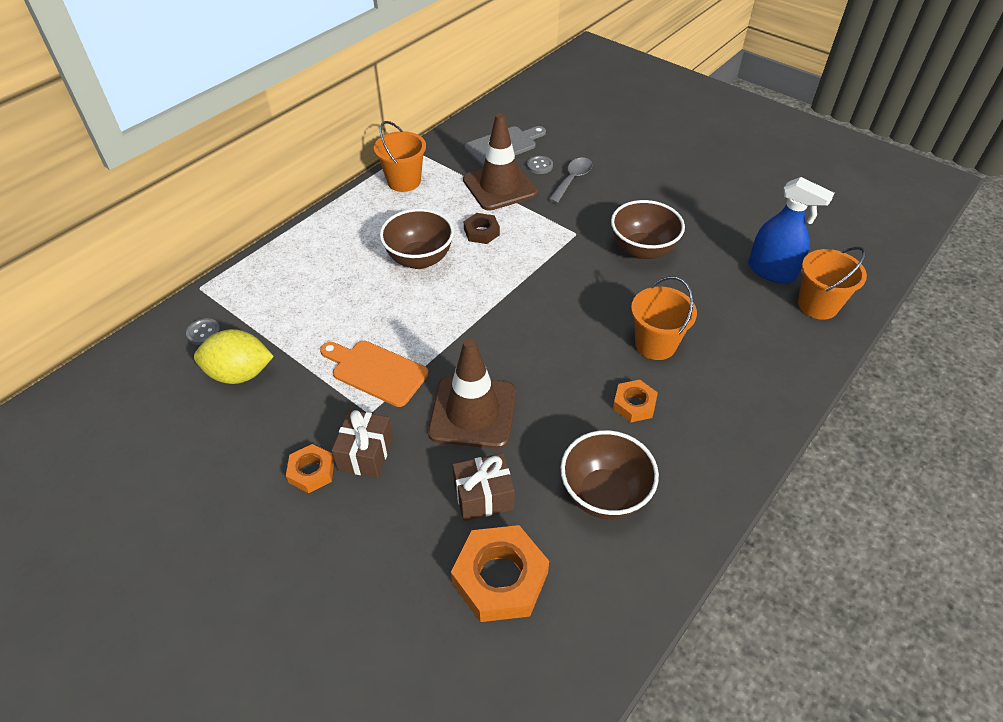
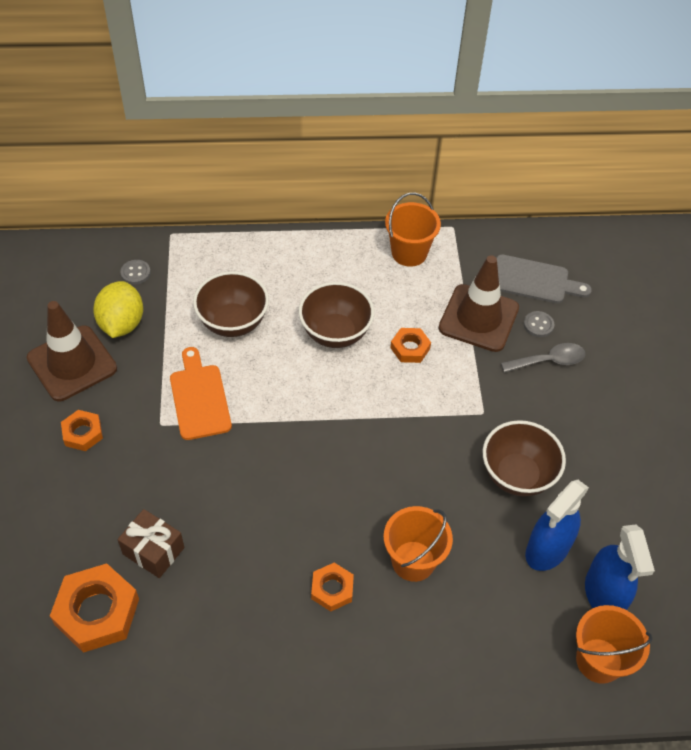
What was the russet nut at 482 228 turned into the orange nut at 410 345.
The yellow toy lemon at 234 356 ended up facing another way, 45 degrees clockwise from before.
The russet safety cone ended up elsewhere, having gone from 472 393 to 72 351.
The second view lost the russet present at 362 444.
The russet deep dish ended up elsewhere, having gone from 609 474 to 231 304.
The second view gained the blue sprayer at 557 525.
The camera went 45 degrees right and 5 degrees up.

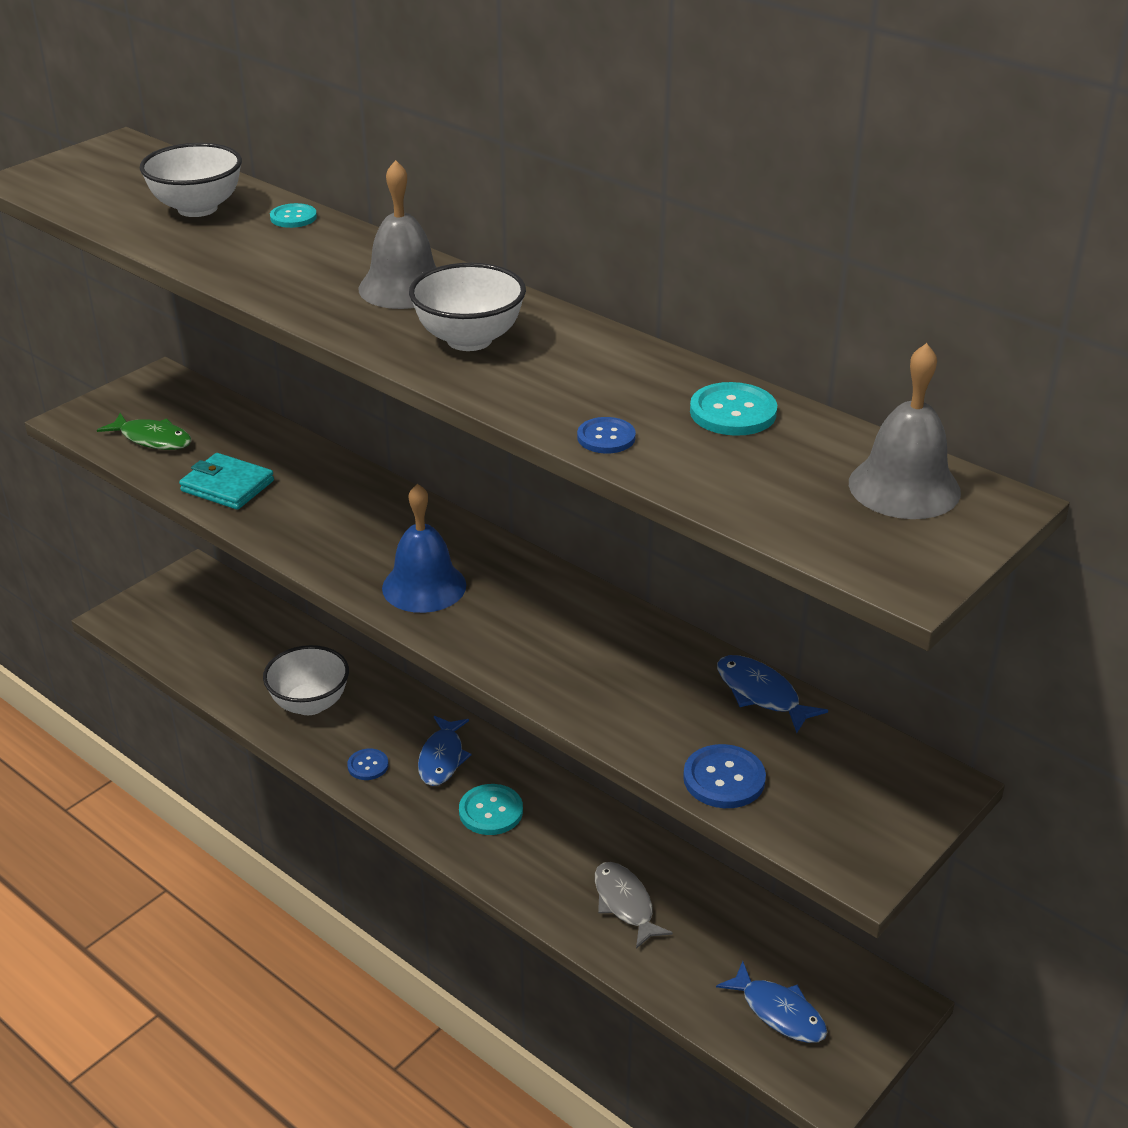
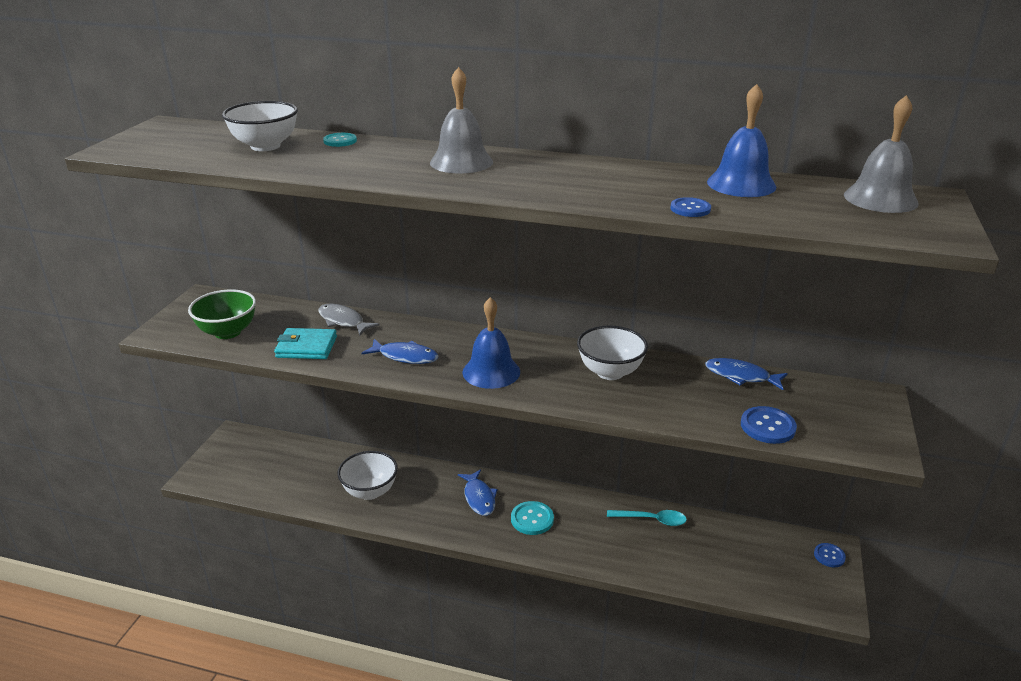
The pure white deep dish ended up elsewhere, having gone from 467 307 to 612 352.
Where the aqua sewing button stood at 733 409, the blue school bell came to stand at 741 140.
Where the leaf-green fish figure stood at 144 431, the leaf-green deep dish came to stand at 222 314.
The blue sewing button ended up elsewhere, having gone from 368 764 to 830 555.
The grey fish figure ended up elsewhere, having gone from 634 905 to 348 320.
The blue fish figure ended up elsewhere, having gone from 771 1002 to 400 351.
The second view gained the aqua teaspoon at 647 518.
The camera went 25 degrees left and 5 degrees down.

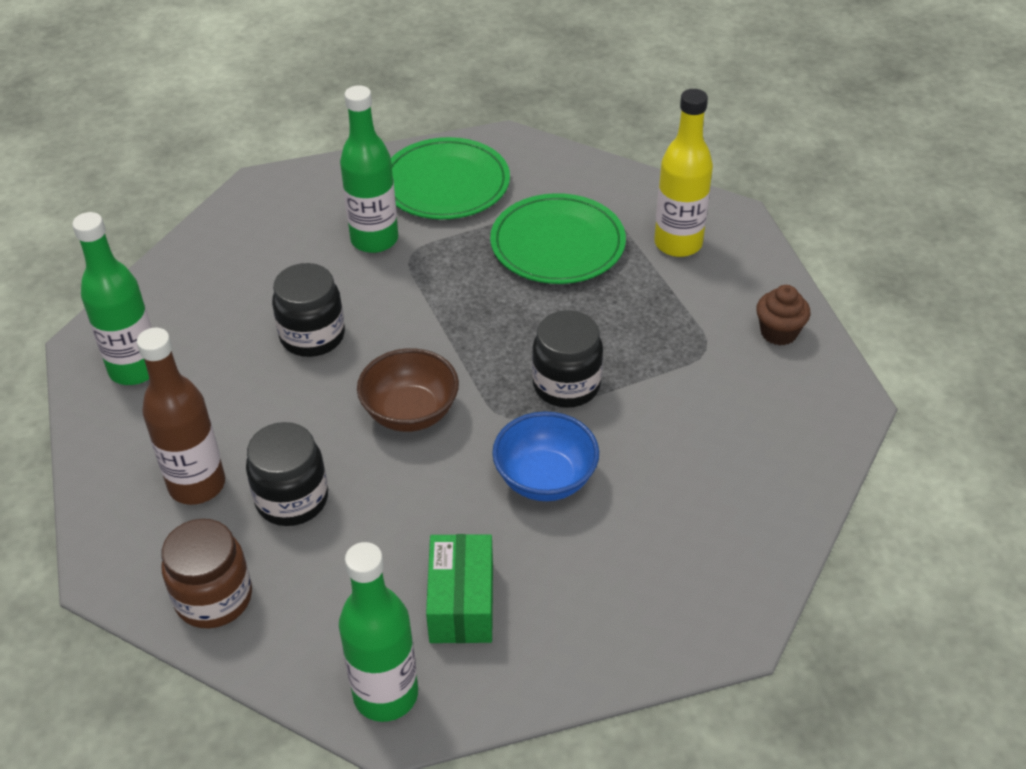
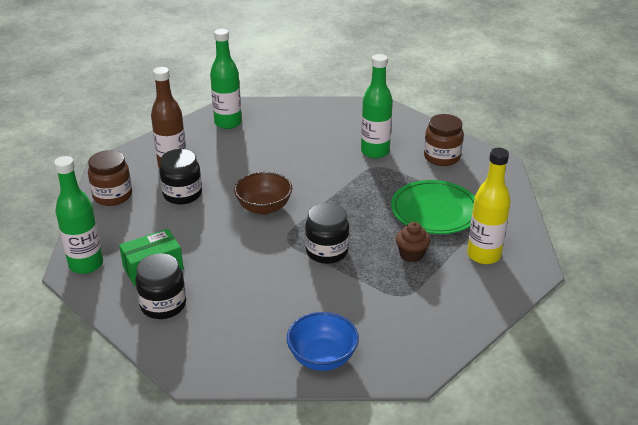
Where the leaf-green flat dish stood at 450 178, the russet jar came to stand at 444 140.
The black jar ended up elsewhere, having gone from 308 310 to 160 286.
The russet muffin ended up elsewhere, having gone from 783 315 to 413 242.
The blue deep dish ended up elsewhere, having gone from 545 456 to 323 341.
The camera went 60 degrees right and 10 degrees down.

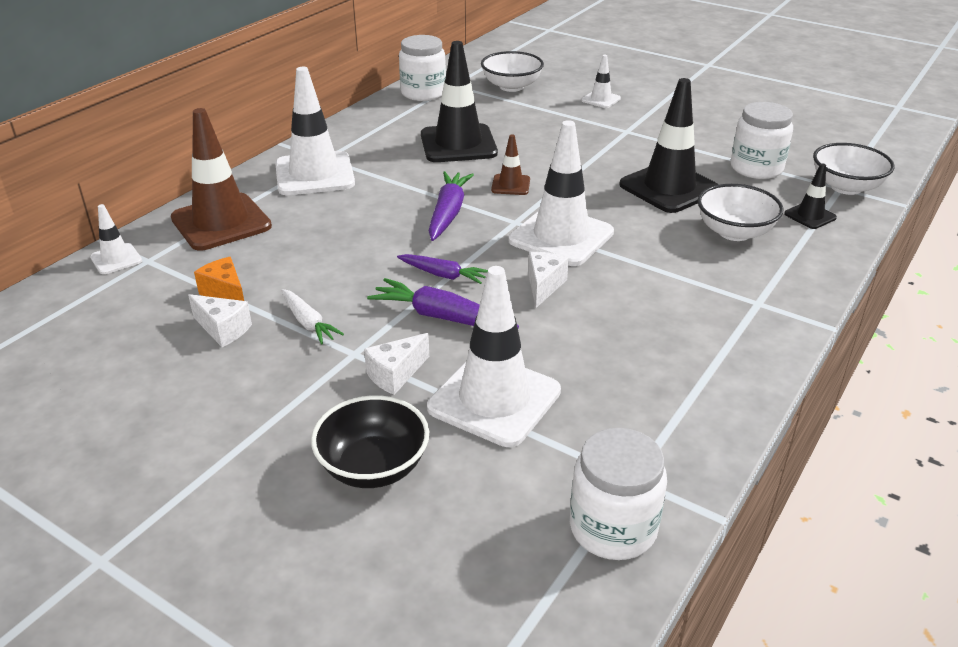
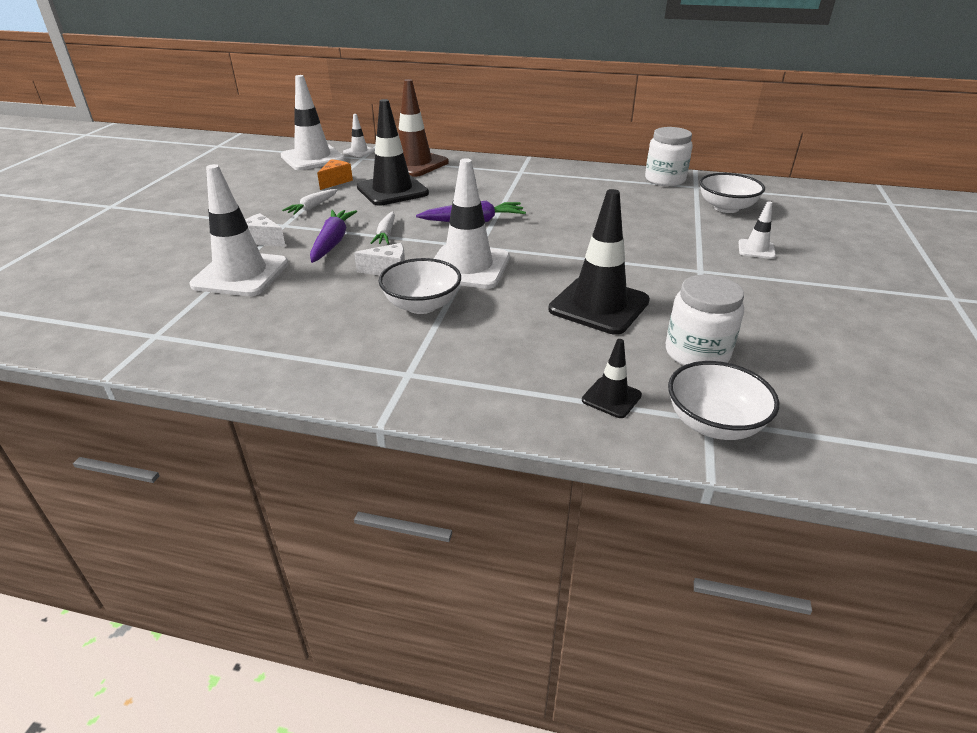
The black safety cone ended up elsewhere, having gone from 459 101 to 393 152.
The pure white safety cone ended up elsewhere, having gone from 315 131 to 313 122.
The second view lost the russet safety cone at 510 164.
The pure white deep dish ended up elsewhere, having gone from 740 212 to 419 286.
What was the violet toy carrot at 442 269 turned into the pure white toy carrot at 383 227.
The second view lost the pure white cheese at 220 320.
The second view lost the black deep dish at 370 441.
The second view lost the pure white jar at 618 494.
The camera went 70 degrees right and 0 degrees up.

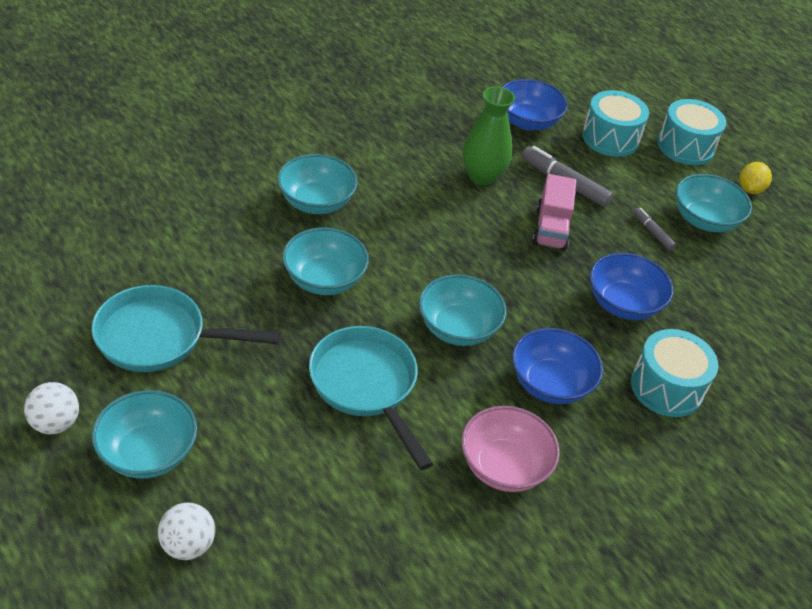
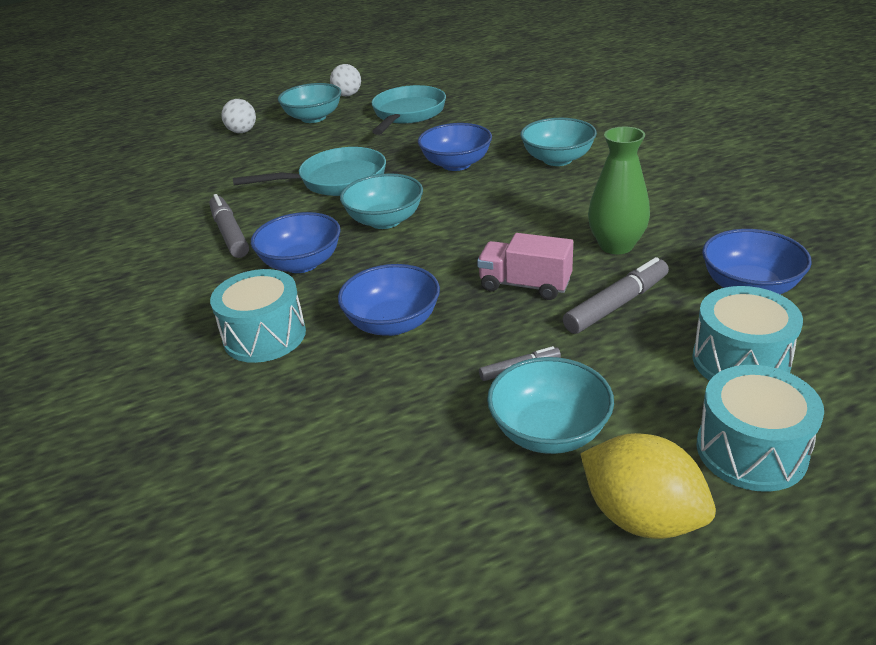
The size of the yellow toy lemon at 755 178 changed by a factor of 1.67.
What was the aqua deep dish at 325 261 turned into the blue deep dish at 455 147.
Where the rose-pink deep dish stood at 510 449, the grey felt pen came to stand at 229 226.
The camera went 110 degrees right and 10 degrees down.

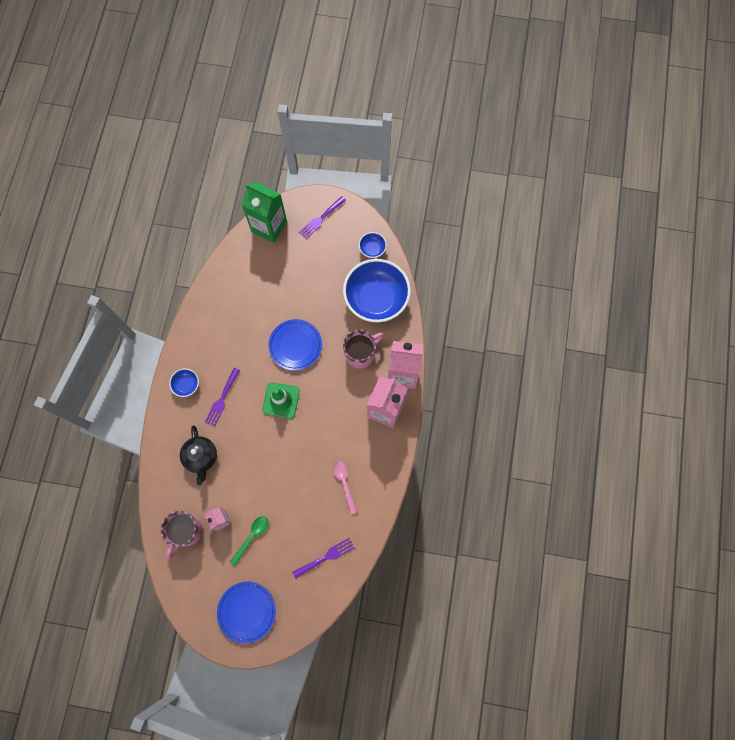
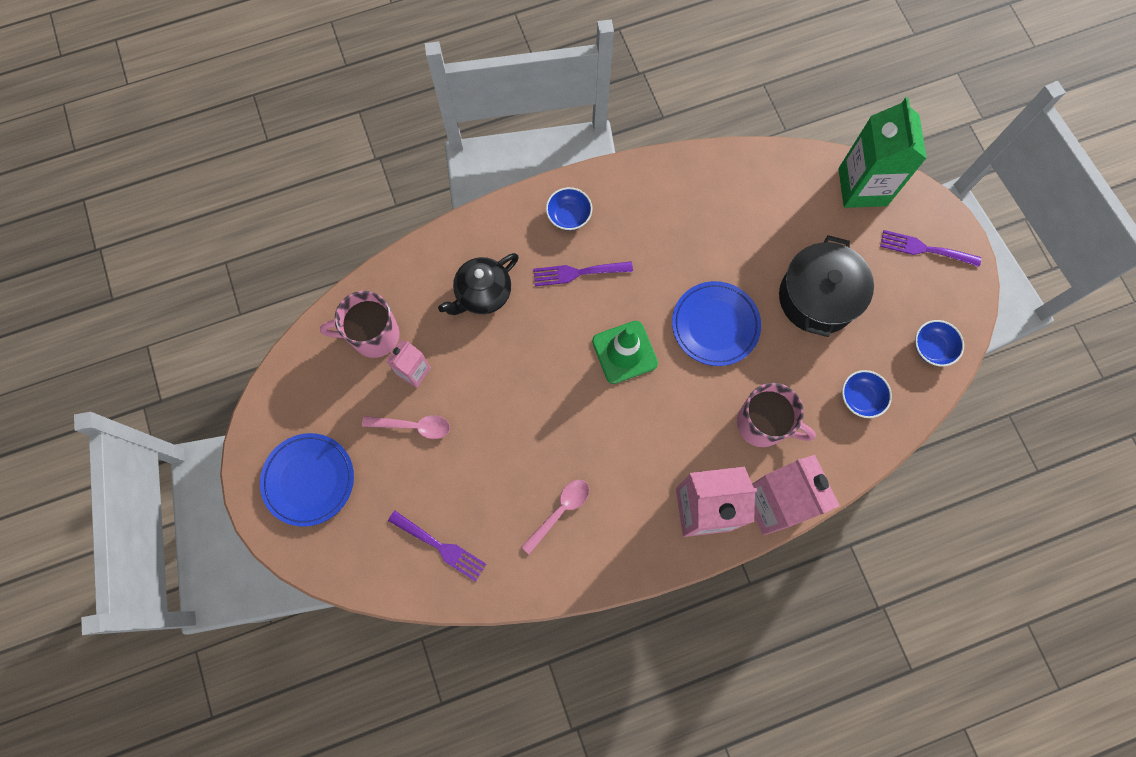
The size of the blue deep dish at 377 291 changed by a factor of 0.43.
What was the leaf-green teaspoon at 249 540 turned into the rose-pink teaspoon at 406 427.
The second view gained the black pot at 826 286.
The camera went 60 degrees right and 0 degrees up.

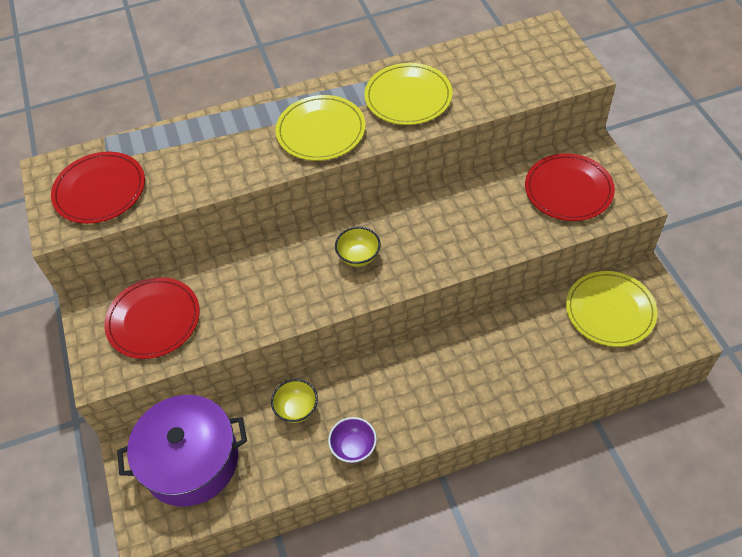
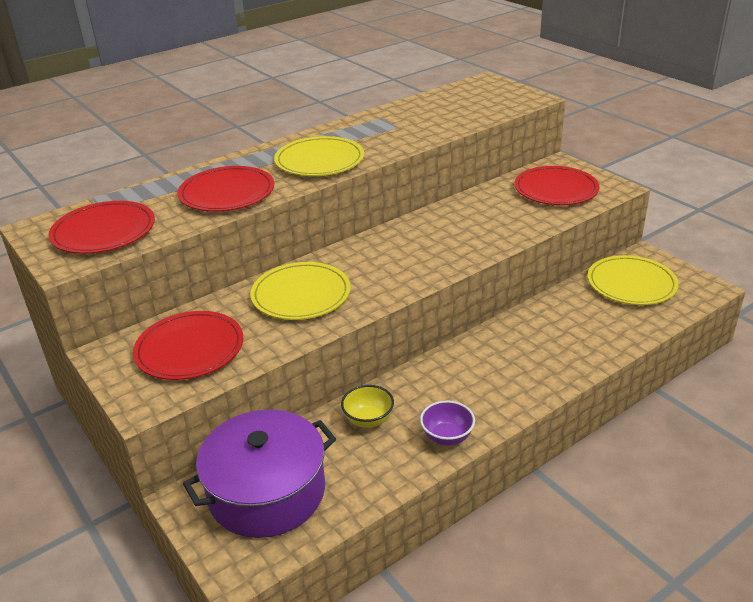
The yellow flat dish ended up elsewhere, having gone from 408 94 to 300 291.
The second view lost the yellow deep dish at 358 247.
The second view gained the crimson flat dish at 226 189.
The camera went 20 degrees left and 20 degrees down.

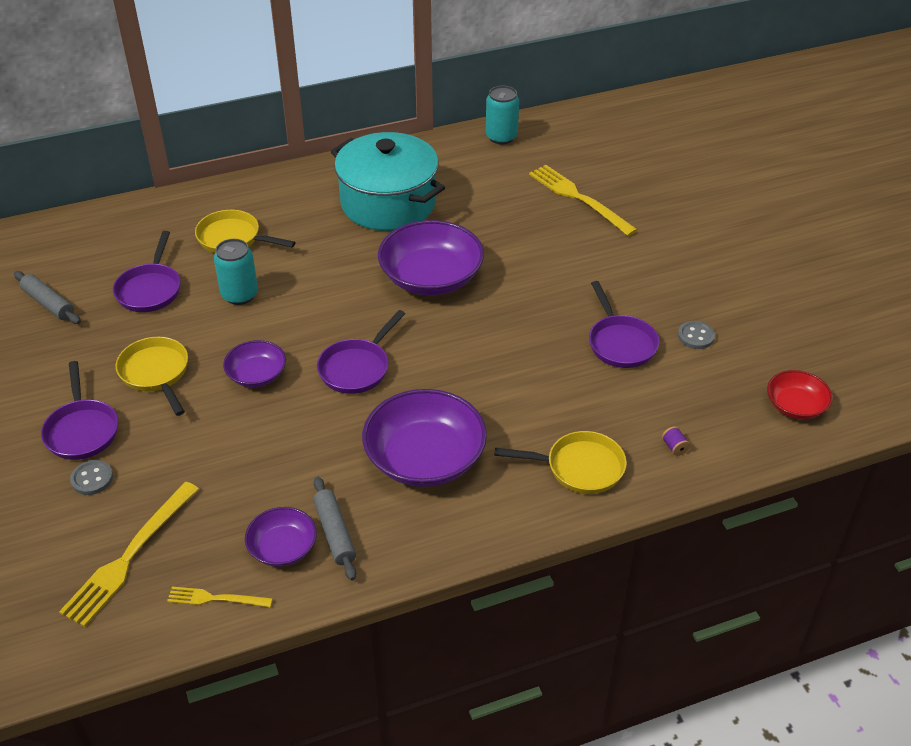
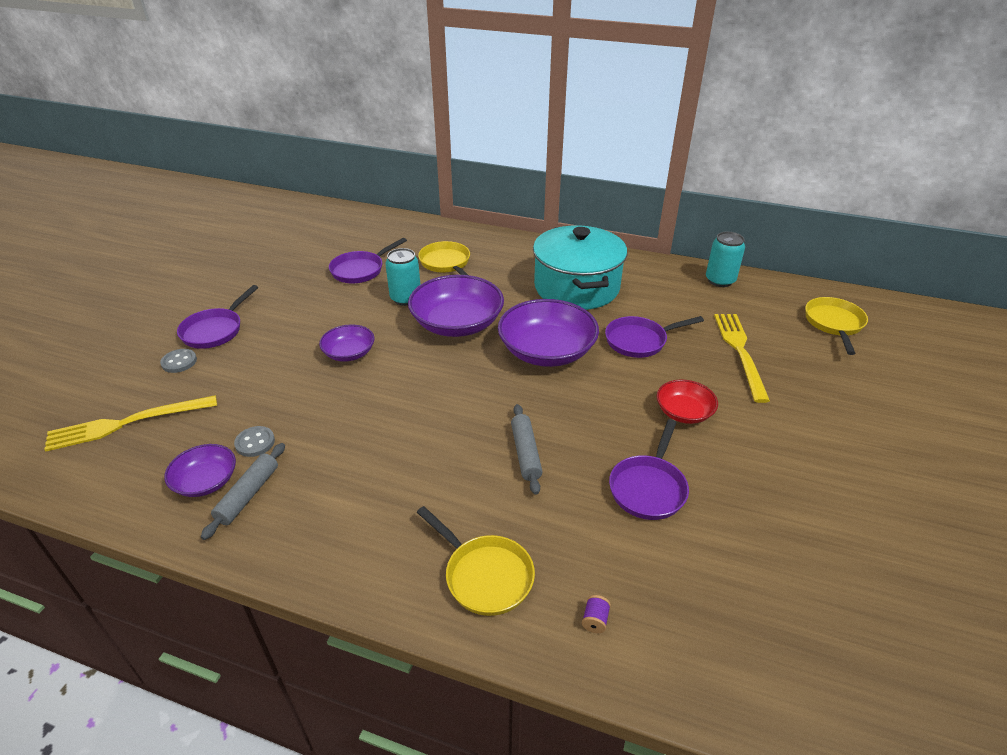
The grey dough roller ended up elsewhere, having gone from 47 297 to 526 449.
The violet skillet ended up elsewhere, having gone from 361 352 to 654 337.
The grey sewing button ended up elsewhere, having gone from 696 335 to 254 441.
The yellow skillet ended up elsewhere, having gone from 152 376 to 836 326.
The crimson deep dish ended up elsewhere, having gone from 800 394 to 687 402.
The violet deep dish ended up elsewhere, having gone from 424 438 to 456 306.
The second view lost the yellow dinner fork at 220 597.
The camera went 40 degrees right and 5 degrees down.

